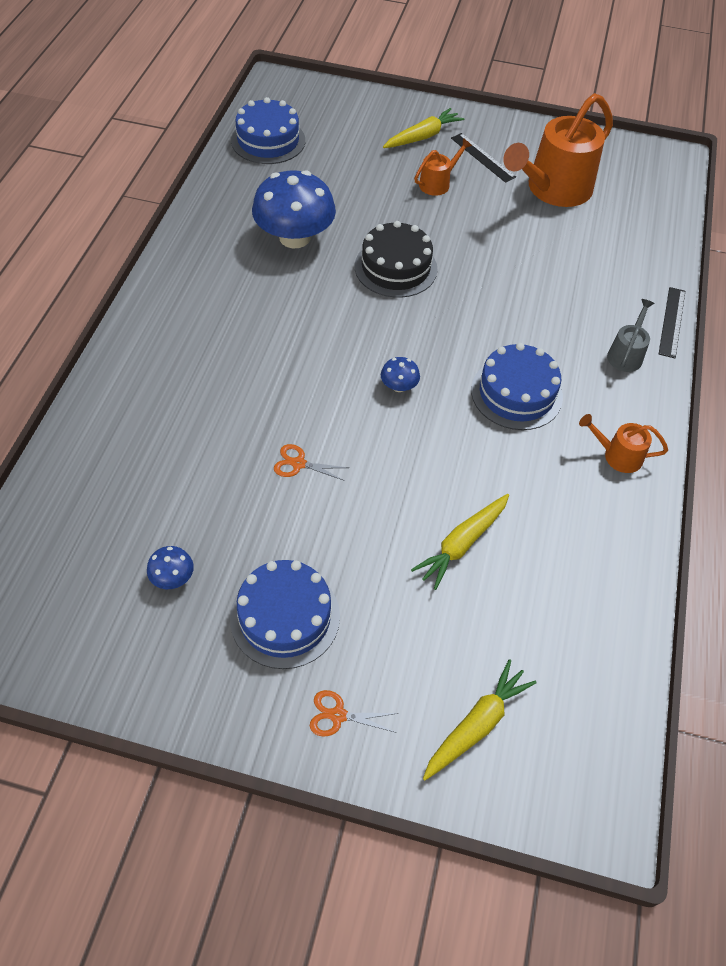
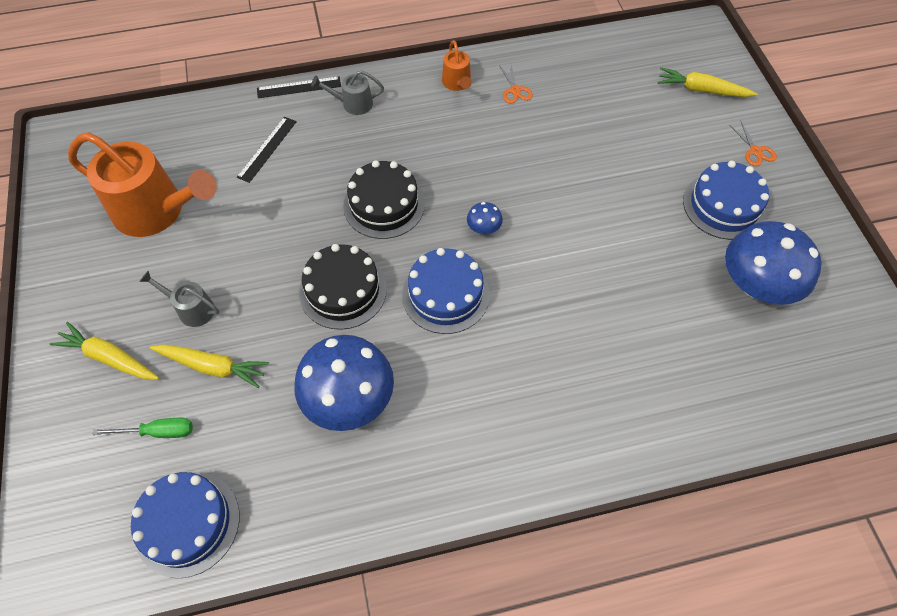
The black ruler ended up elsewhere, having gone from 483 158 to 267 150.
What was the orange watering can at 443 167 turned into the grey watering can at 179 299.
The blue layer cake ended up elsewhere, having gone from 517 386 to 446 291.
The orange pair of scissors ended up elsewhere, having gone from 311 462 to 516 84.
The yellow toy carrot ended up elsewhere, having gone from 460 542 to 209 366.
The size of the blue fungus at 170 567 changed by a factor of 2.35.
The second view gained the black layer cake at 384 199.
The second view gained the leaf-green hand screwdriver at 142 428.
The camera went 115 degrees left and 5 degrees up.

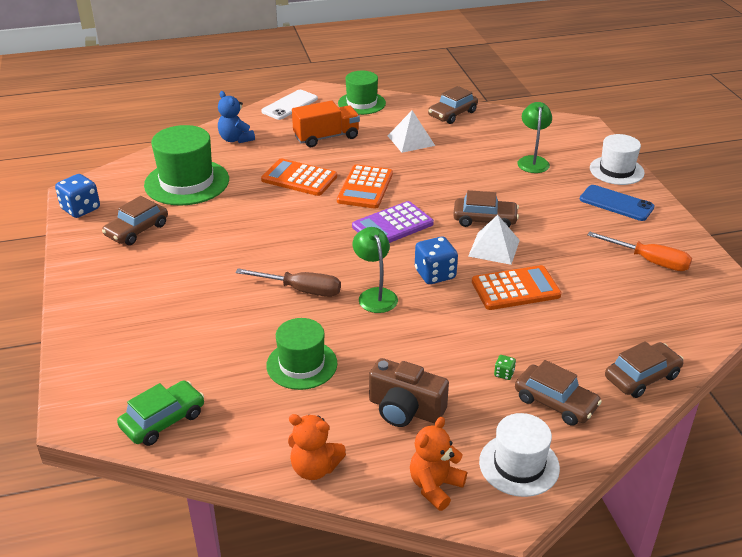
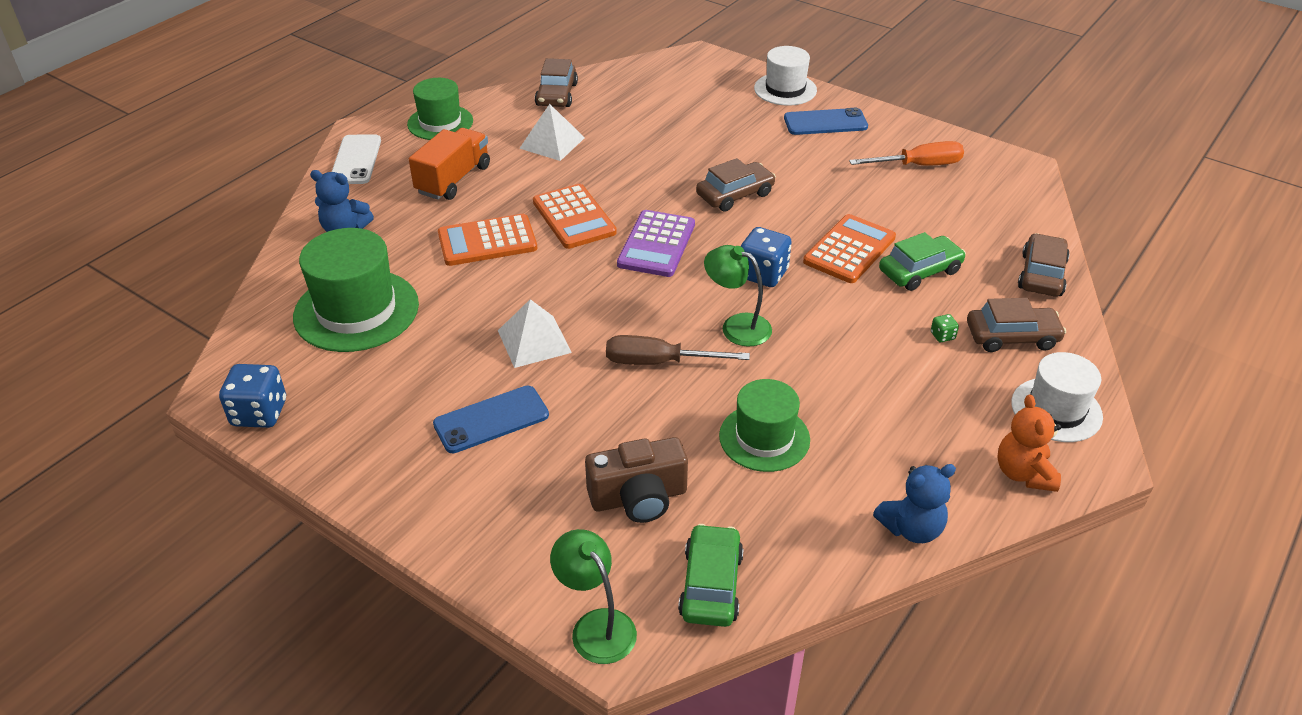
The leaf-green reading lamp ended up elsewhere, having gone from 534 137 to 593 596.
The second view lost the russet automobile at 135 220.
The pure white pyramid ended up elsewhere, having gone from 494 240 to 535 333.
The russet hand screwdriver at 288 282 ended up facing another way, 150 degrees counterclockwise from before.
The russet camera ended up elsewhere, having gone from 409 392 to 636 480.
What was the orange stuffed bear at 317 447 turned into the blue stuffed bear at 914 503.
The second view gained the leaf-green automobile at 922 261.
The second view gained the blue smartphone at 491 419.
The camera went 40 degrees left and 5 degrees up.

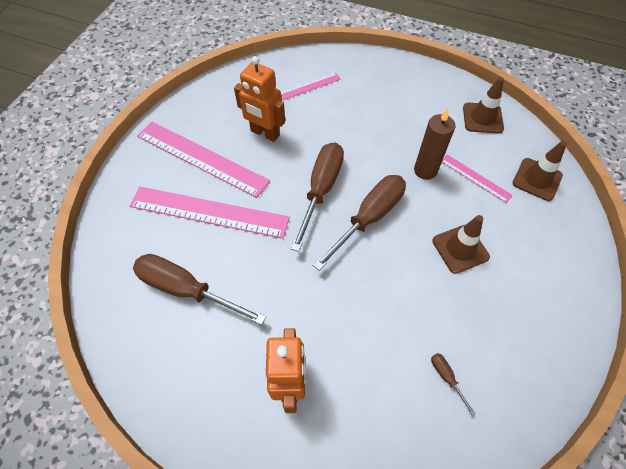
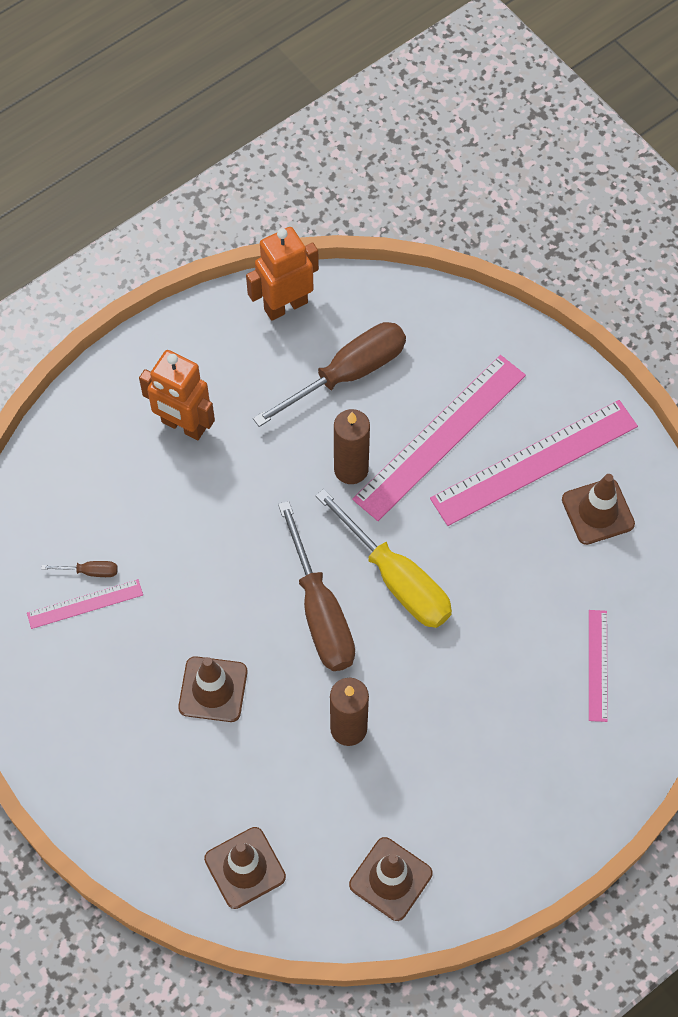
The orange robot ended up elsewhere, having gone from 259 99 to 282 274.
What was the russet hand screwdriver at 317 197 turned into the yellow hand screwdriver at 383 558.
The rose-pink ruler ended up elsewhere, having gone from 477 179 to 85 604.
The second view gained the russet candle at 352 446.
The second view gained the russet safety cone at 598 509.
The camera went 120 degrees right and 5 degrees up.

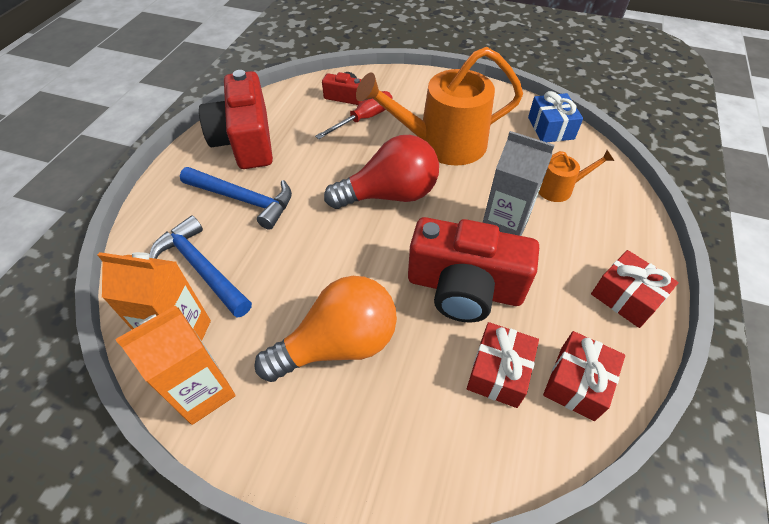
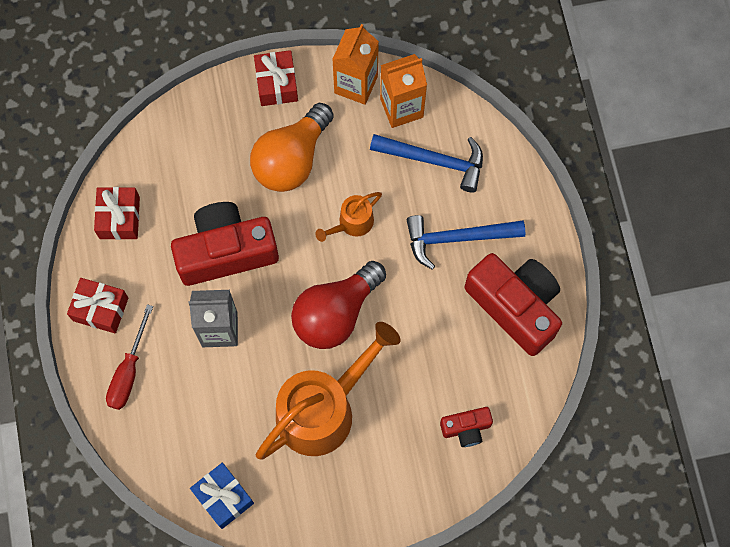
The crimson hand screwdriver ended up elsewhere, having gone from 353 115 to 129 357.
The orange watering can ended up elsewhere, having gone from 576 176 to 348 217.
The crimson present ended up elsewhere, having gone from 503 365 to 276 78.
The camera went 150 degrees right and 20 degrees up.

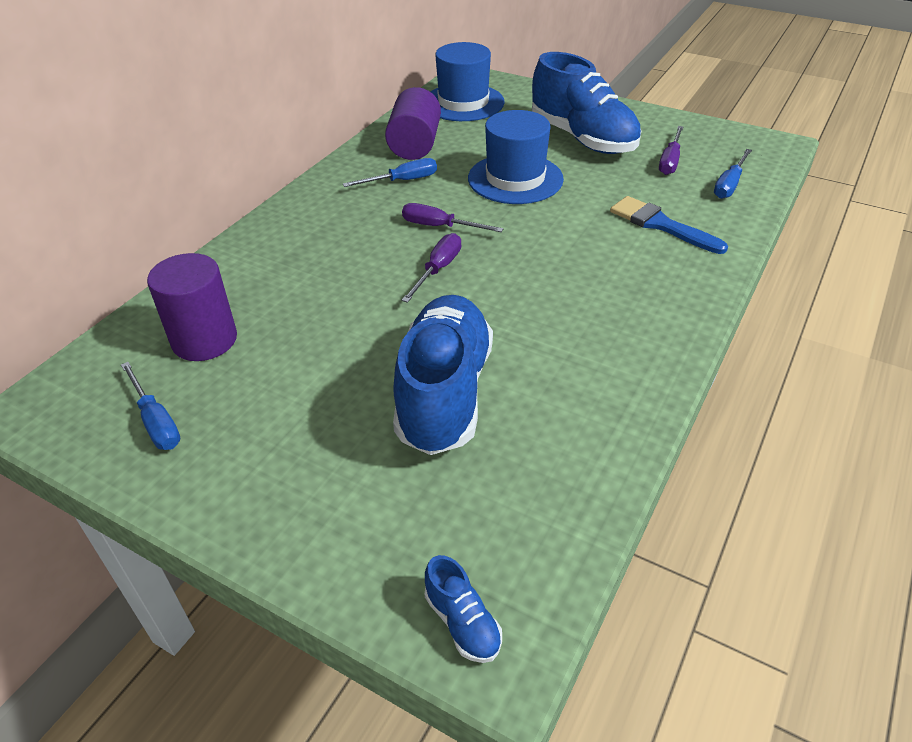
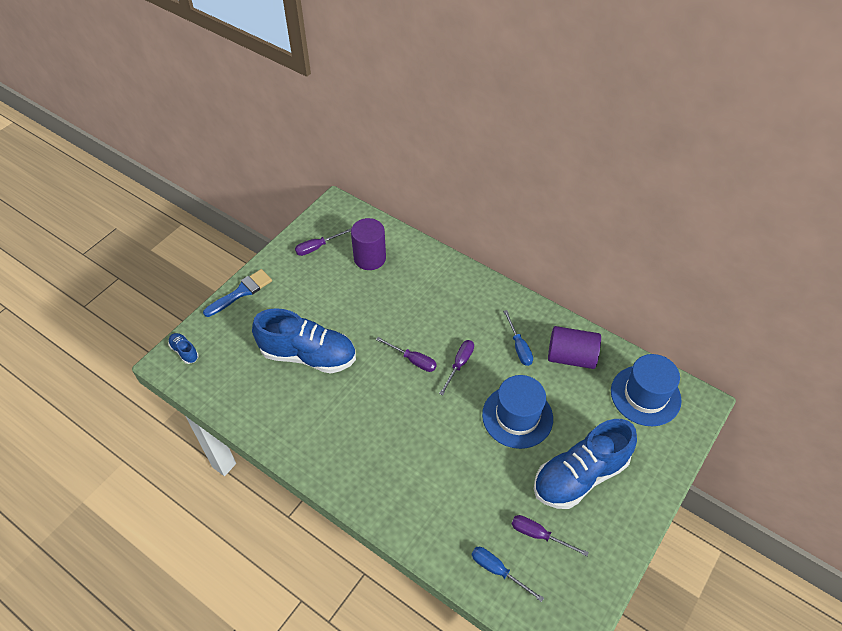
The blue brush ended up elsewhere, having gone from 669 225 to 237 293.
What was the blue hand screwdriver at 150 406 turned into the violet hand screwdriver at 323 242.
The blue lace-up shoe at 463 609 ended up facing another way, 75 degrees clockwise from before.
The camera went 95 degrees right and 10 degrees up.

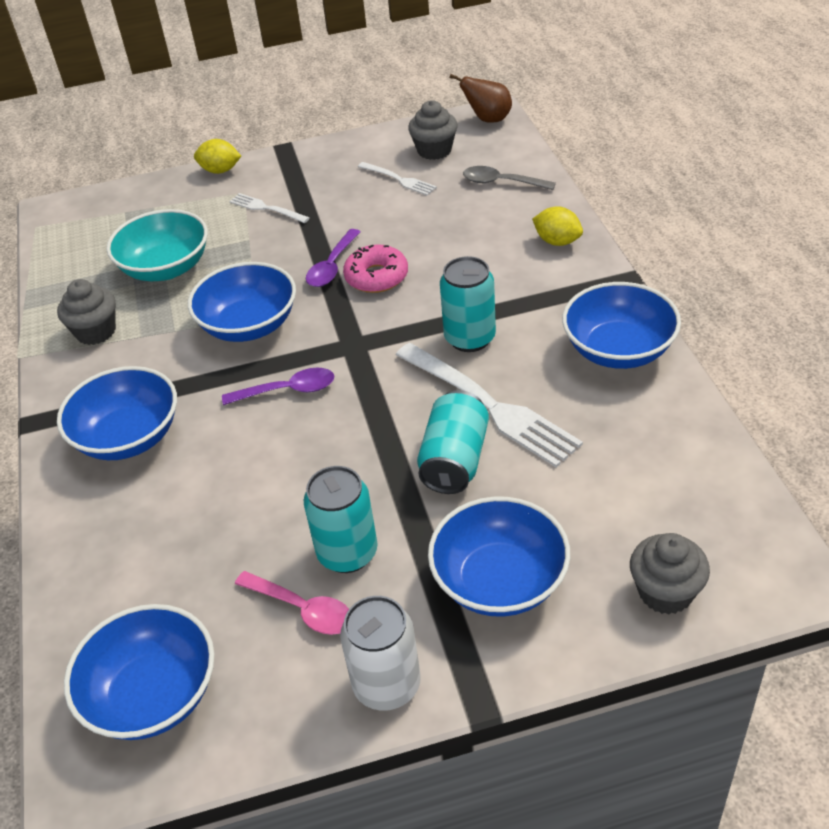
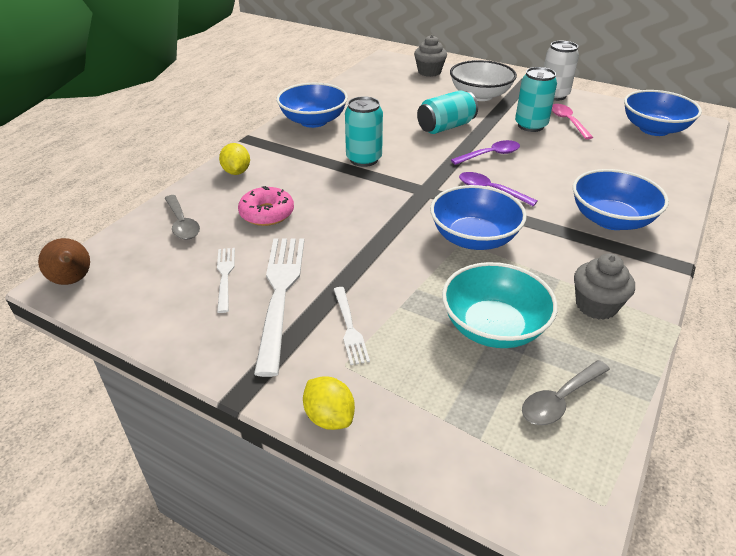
The second view lost the grey muffin at 432 130.
The violet teaspoon ended up elsewhere, having gone from 333 258 to 485 152.
The rose-pink glazed donut ended up elsewhere, having gone from 375 268 to 266 206.
The pure white dinner fork ended up elsewhere, having gone from 489 405 to 279 307.
What was the blue deep dish at 499 556 turned into the pure white deep dish at 483 80.
The second view gained the grey teaspoon at 566 392.
The camera went 140 degrees left and 5 degrees down.

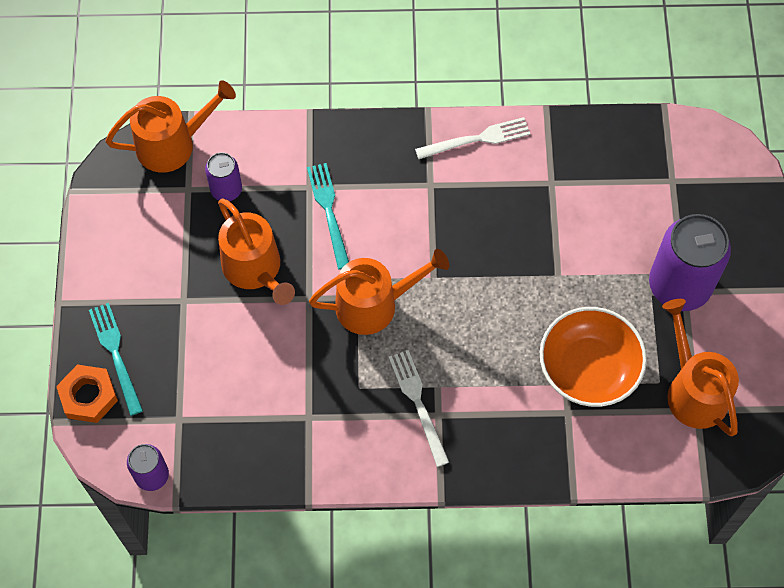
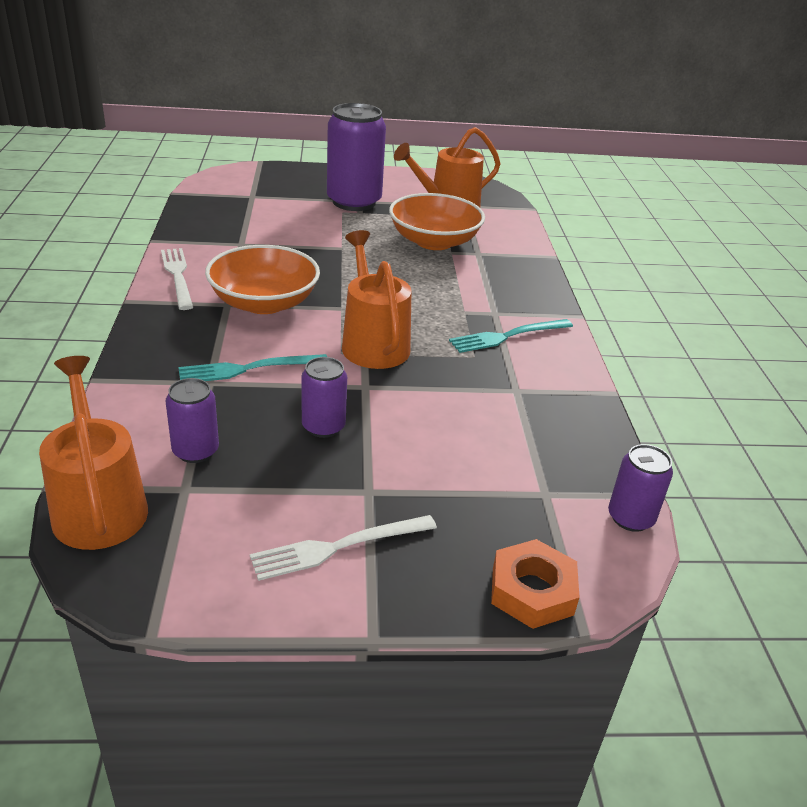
Where the orange watering can stood at 256 251, the violet soda can came to stand at 324 397.
The aqua dinner fork ended up elsewhere, having gone from 116 359 to 511 336.
The pure white dinner fork ended up elsewhere, having gone from 419 408 to 343 548.
The second view gained the orange deep dish at 262 279.
The camera went 95 degrees left and 30 degrees down.

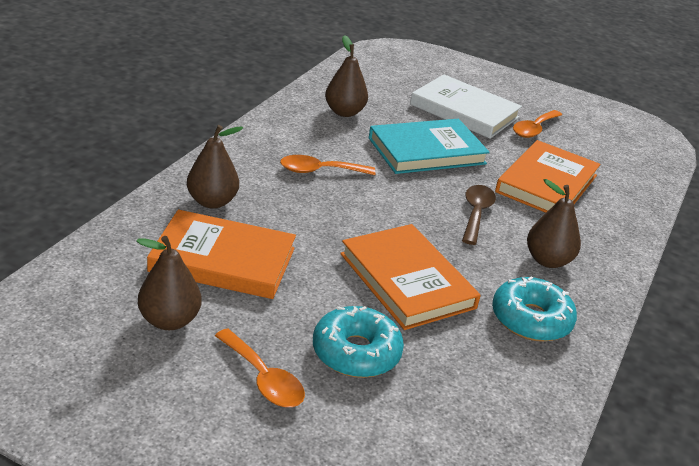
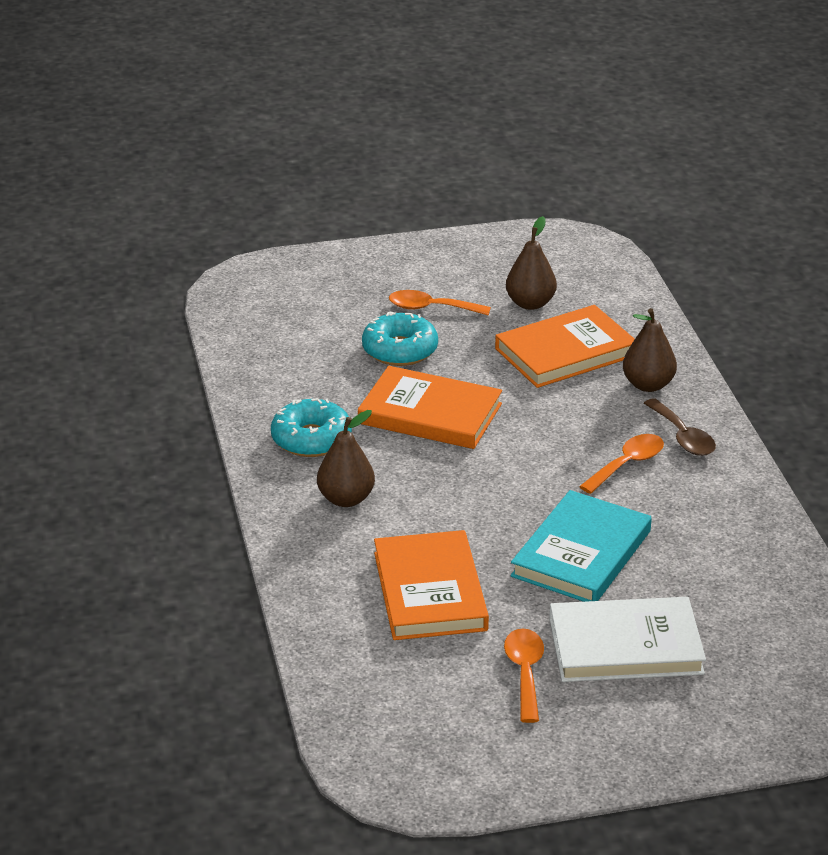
The second view lost the russet toy pear at 346 76.
The russet teaspoon ended up elsewhere, having gone from 479 215 to 680 427.
The camera went 145 degrees right and 0 degrees up.

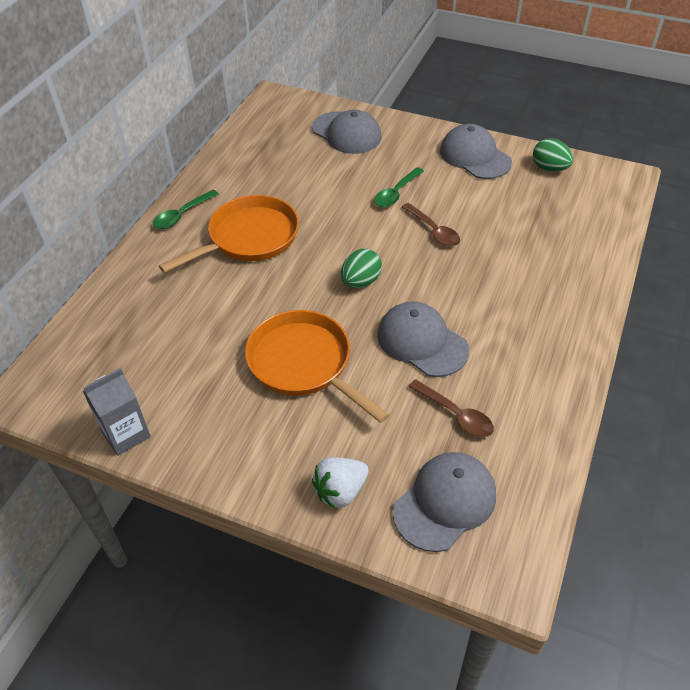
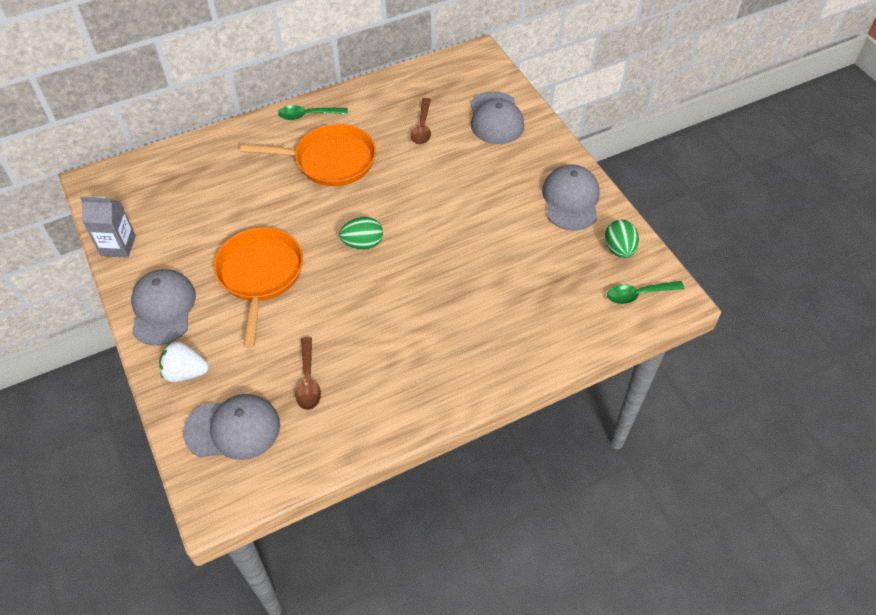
The leaf-green teaspoon ended up elsewhere, having gone from 399 187 to 646 292.
The russet teaspoon ended up elsewhere, having gone from 431 225 to 421 121.
The grey cap ended up elsewhere, having gone from 423 339 to 163 307.
The camera went 40 degrees right and 5 degrees up.

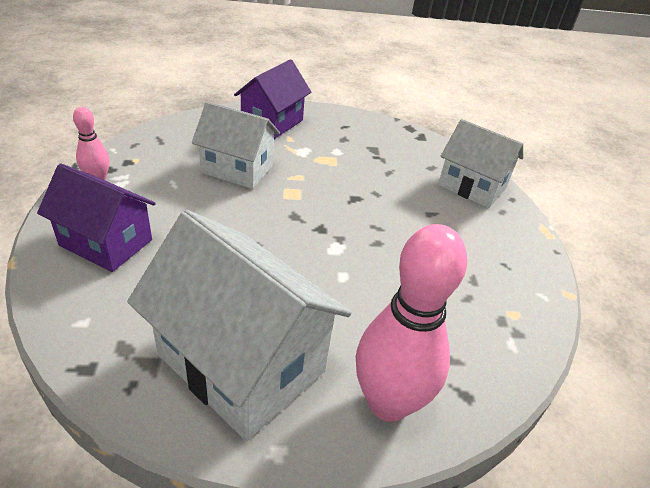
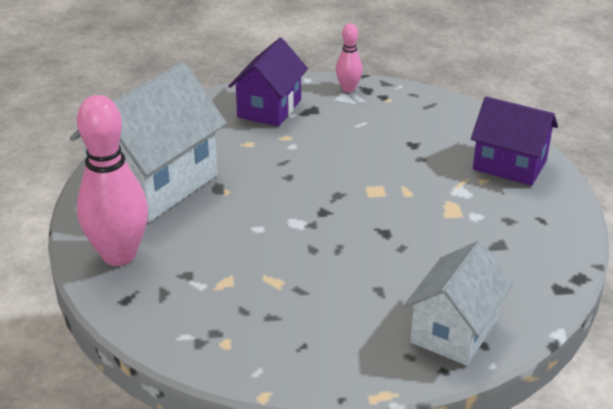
The second view lost the pure white cottage at 236 145.
The camera went 90 degrees right and 5 degrees down.

